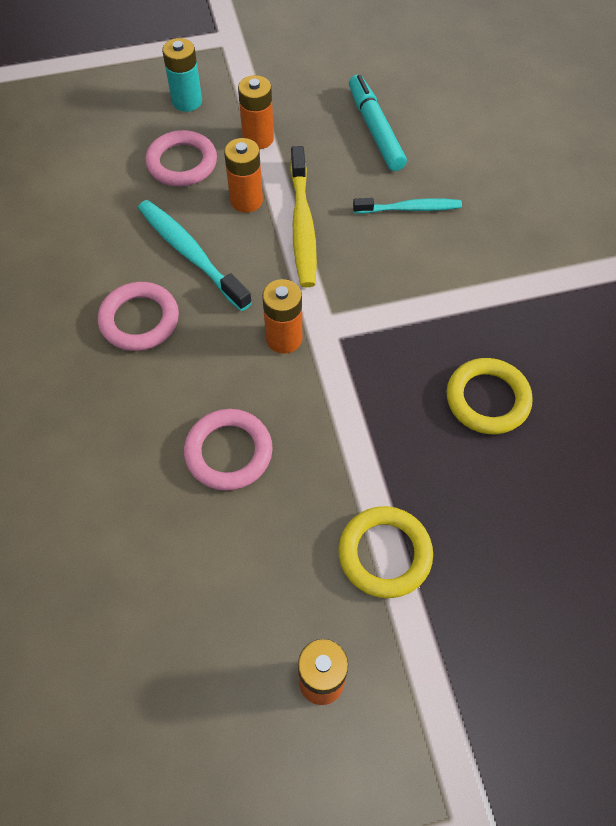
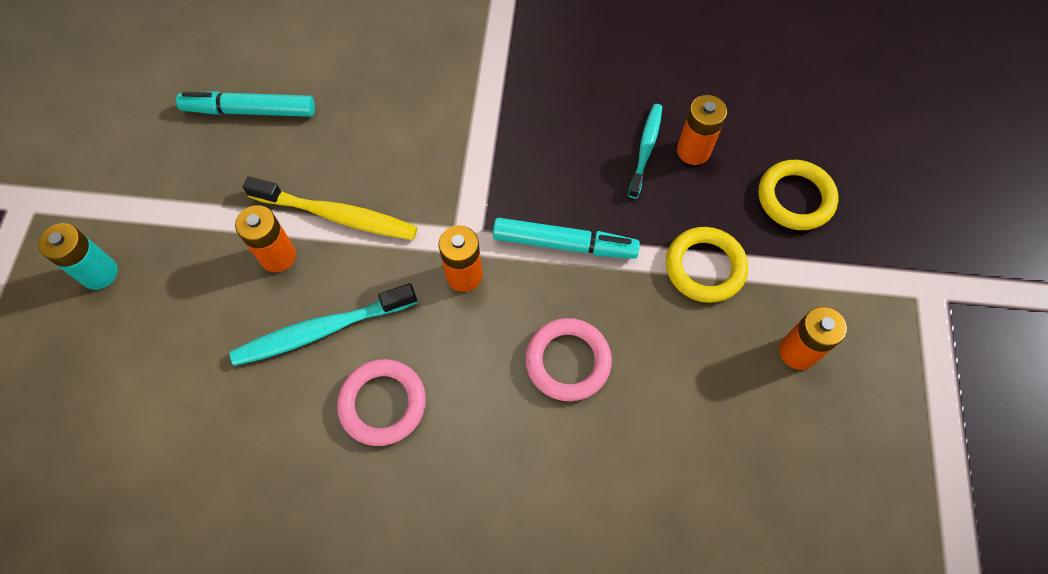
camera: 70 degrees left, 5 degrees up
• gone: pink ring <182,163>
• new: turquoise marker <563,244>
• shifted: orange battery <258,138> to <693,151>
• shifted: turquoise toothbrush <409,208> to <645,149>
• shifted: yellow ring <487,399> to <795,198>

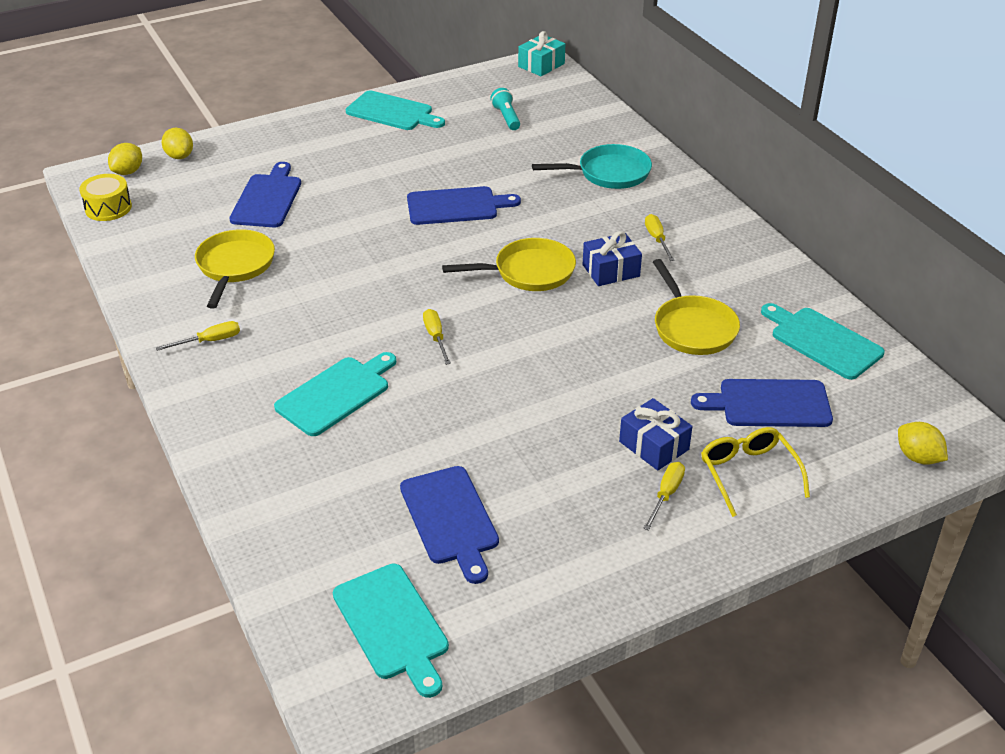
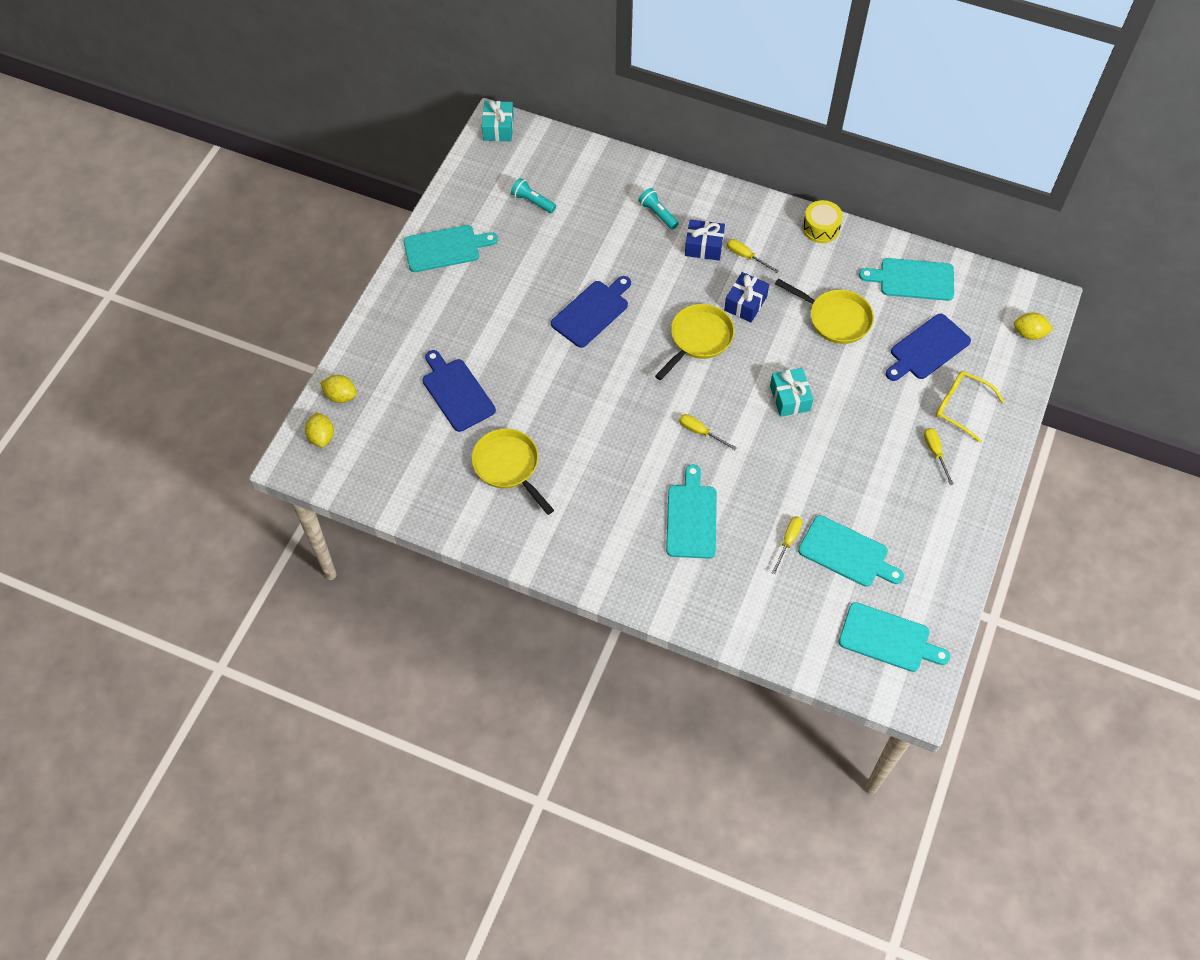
camera: 40 degrees left, 20 degrees up
• new: turquoise gift <789,398>
• shifted: yellow drum <108,208> to <821,228>
• shifted: yellow screwdriver <210,341> to <788,541>
• shifted: blue gift <654,445> to <704,246>
• swapped: turquoise pan <609,173> to turquoise flashlight <658,214>
• repainted: blue cutting board <450,519> to turquoise cutting board <847,553>

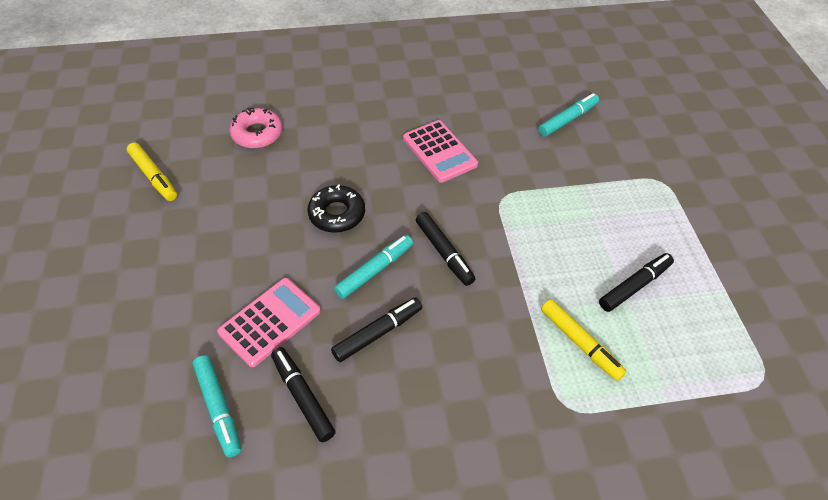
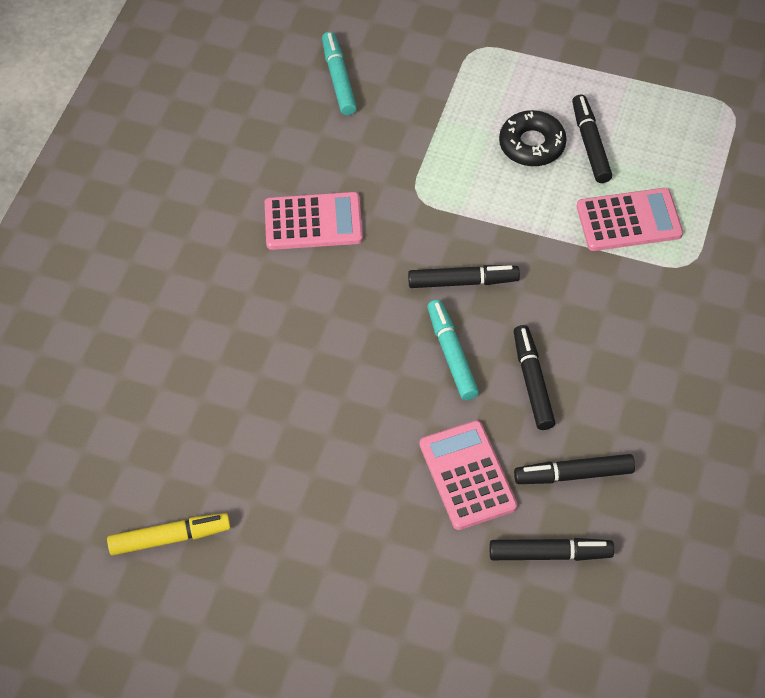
camera: 60 degrees left, 5 degrees up
• gone: pink donut <257,133>
• shifted: black donut <337,214> to <532,144>
• swapped: yellow marker <580,343> to pink calculator <629,220>
• repainted: turquoise marker <218,408> to black marker <549,554>

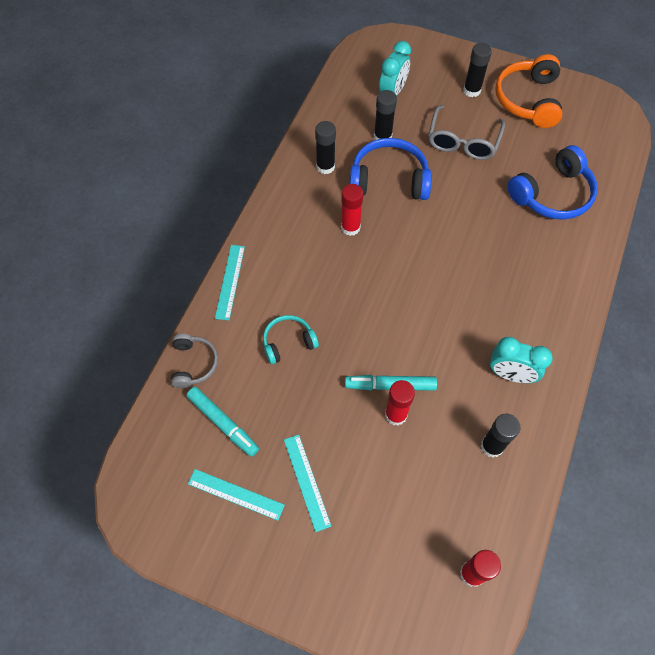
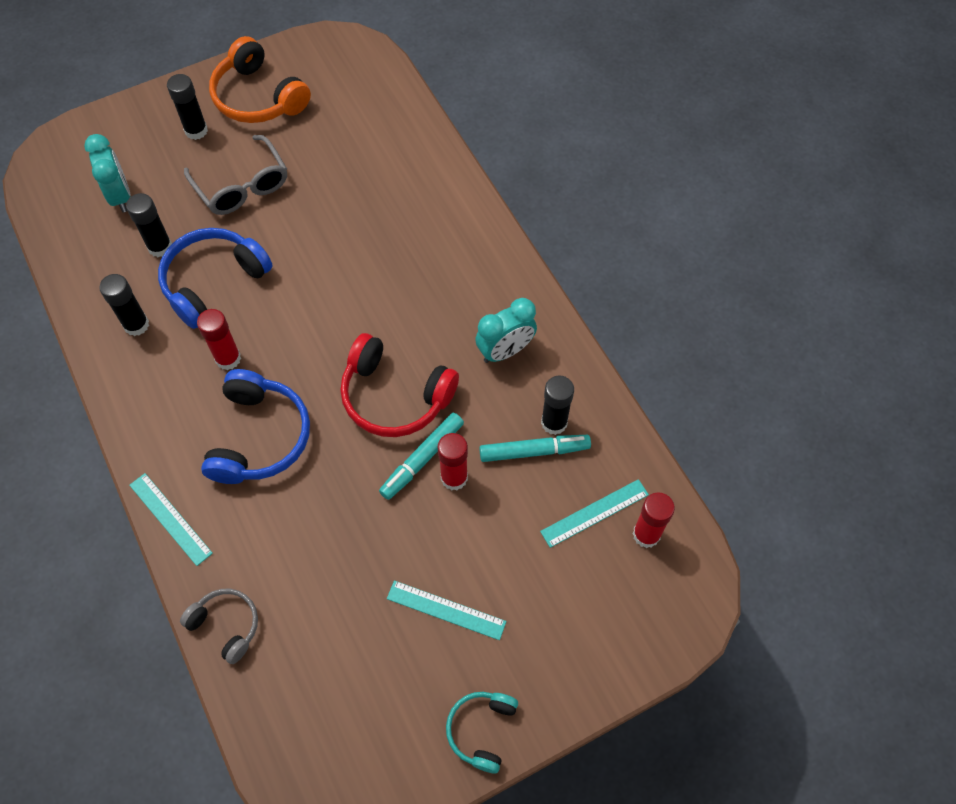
camera: 50 degrees left, 0 degrees up
• new: red headphones <395,396>
• shifted: turquoise marker <223,423> to <534,451>
• shifted: turquoise ruler <236,494> to <594,513>
• shifted: turquoise headphones <288,342> to <482,730>
• shifted: blue headphones <552,194> to <259,437>

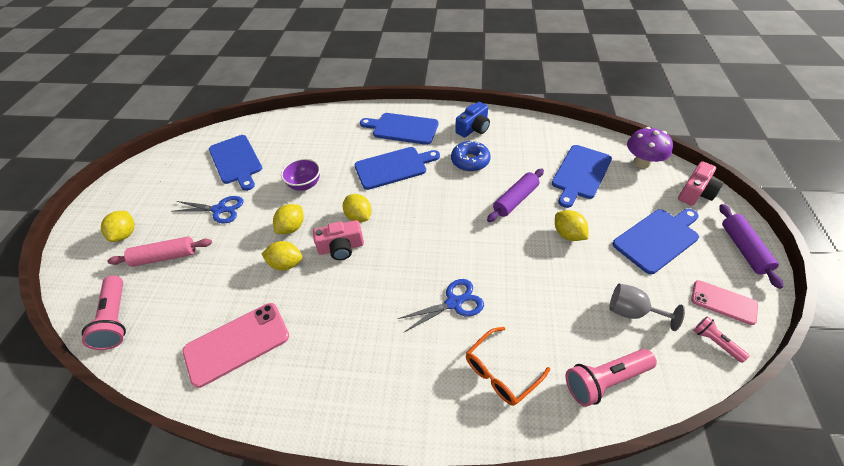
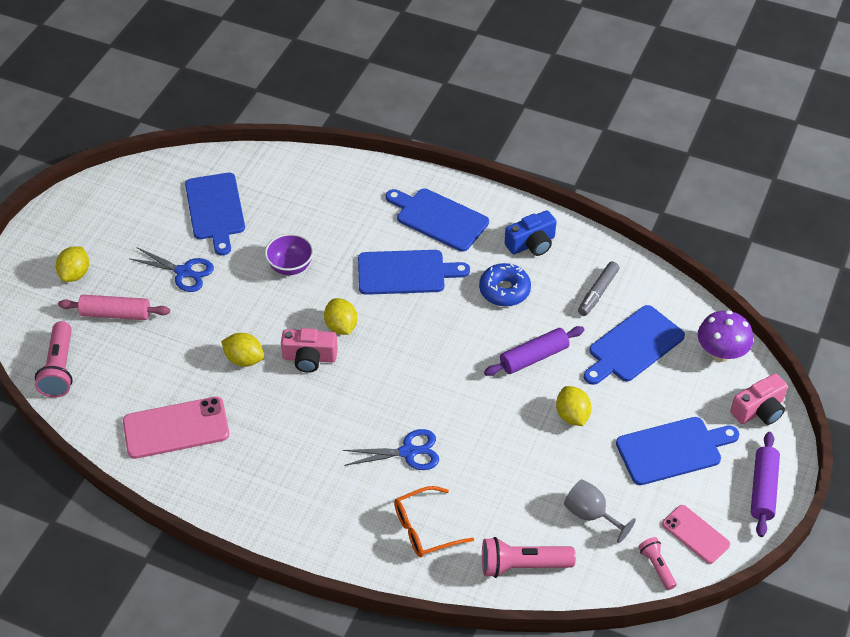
camera: 15 degrees right, 0 degrees up
• gone: yellow lemon <292,227>
• new: grey marker <598,293>

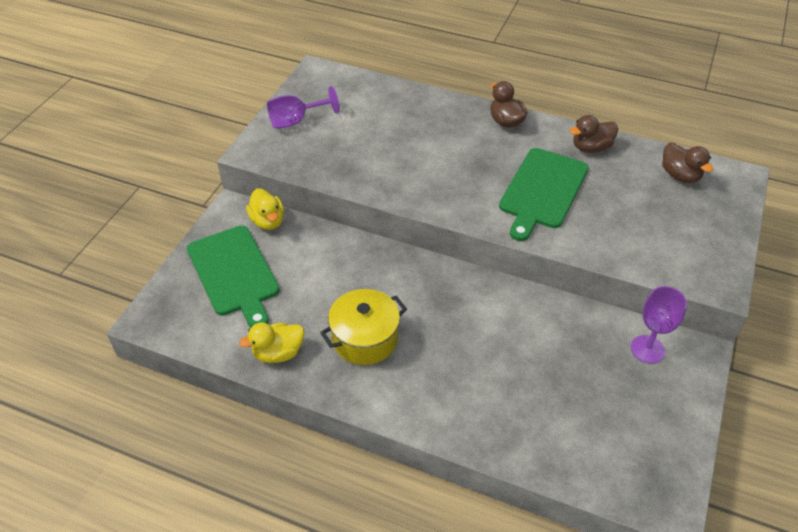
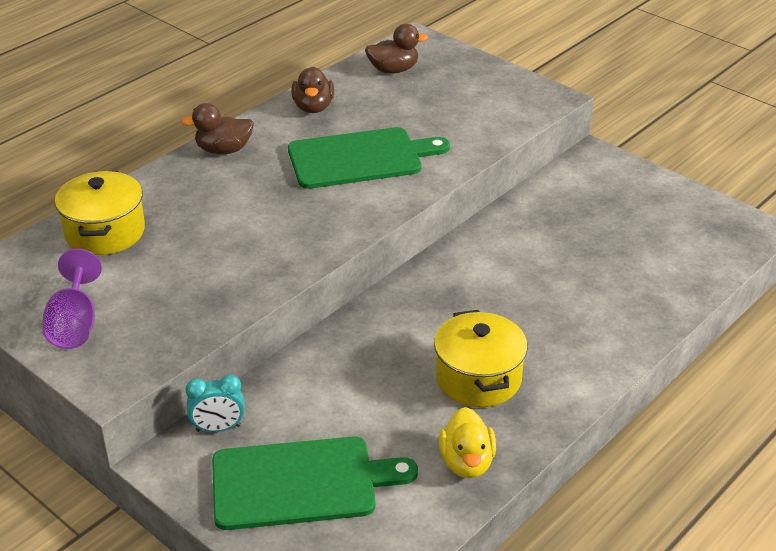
camera: 70 degrees left, 10 degrees down
• gone: purple goblet <647,349>
• new: yellow pot <105,232>
• swapped: yellow duck <268,221> to turquoise clock <218,428>
• rotated: green cutting board <542,191> = <360,158> 60 degrees counterclockwise

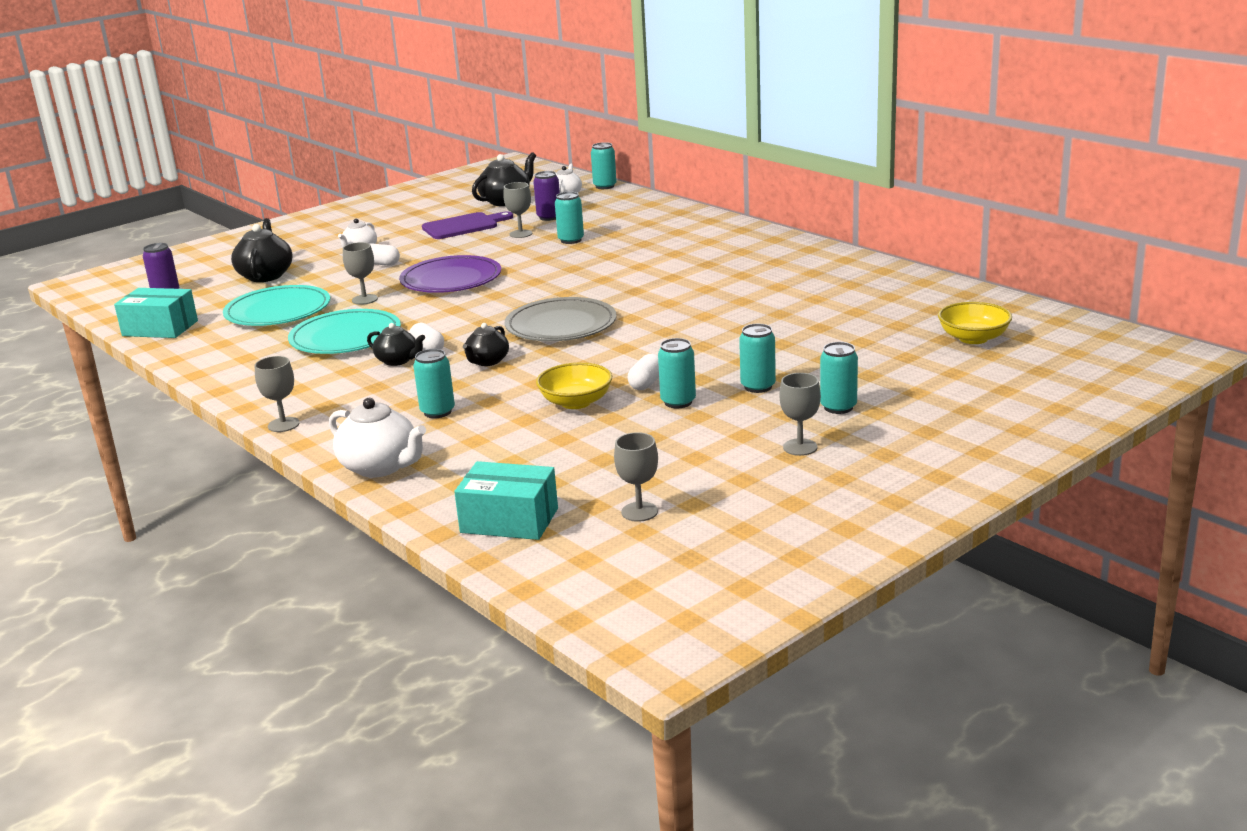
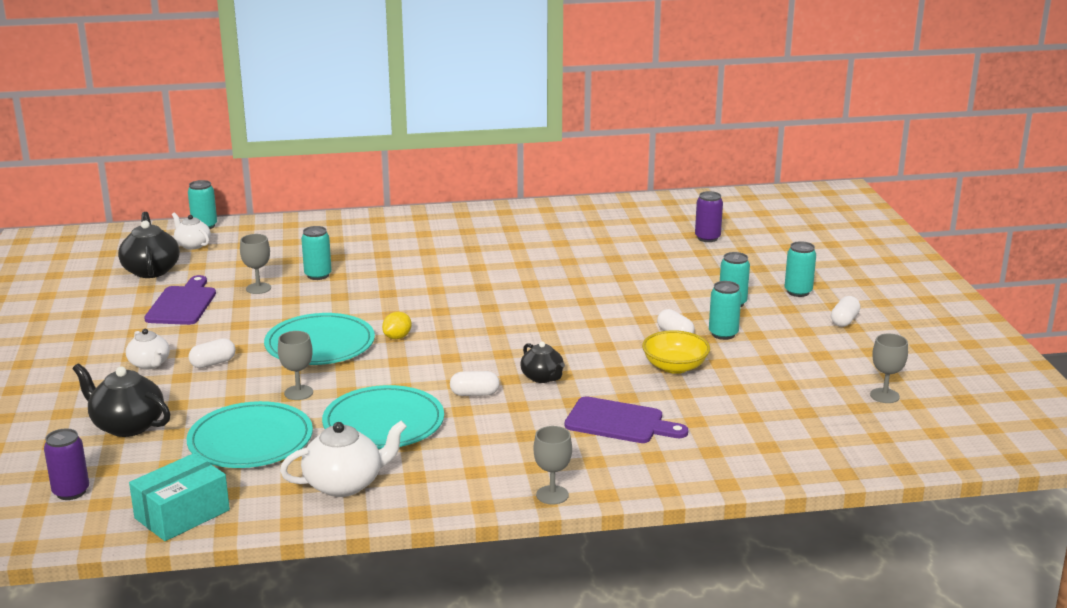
camera: 60 degrees left, 0 degrees up
• gone: black teapot <398,360>
• gone: turquoise box <509,520>
• gone: grey plate <561,325>
• gone: yellow bowl <973,338>
• new: yellow lemon <397,337>
• shifted: white teapot <381,467> to <345,484>
• shifted: purple can <549,217> to <707,238>
• swapped: turquoise can <437,412> to purple cutting board <619,422>
• swapped: grey goblet <800,447> to white capsule <844,321>
• repainted: purple plate <451,279> to turquoise plate <320,344>

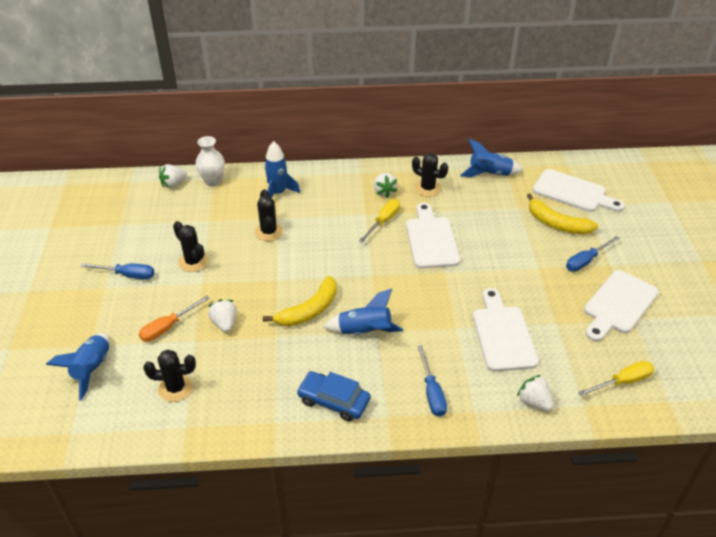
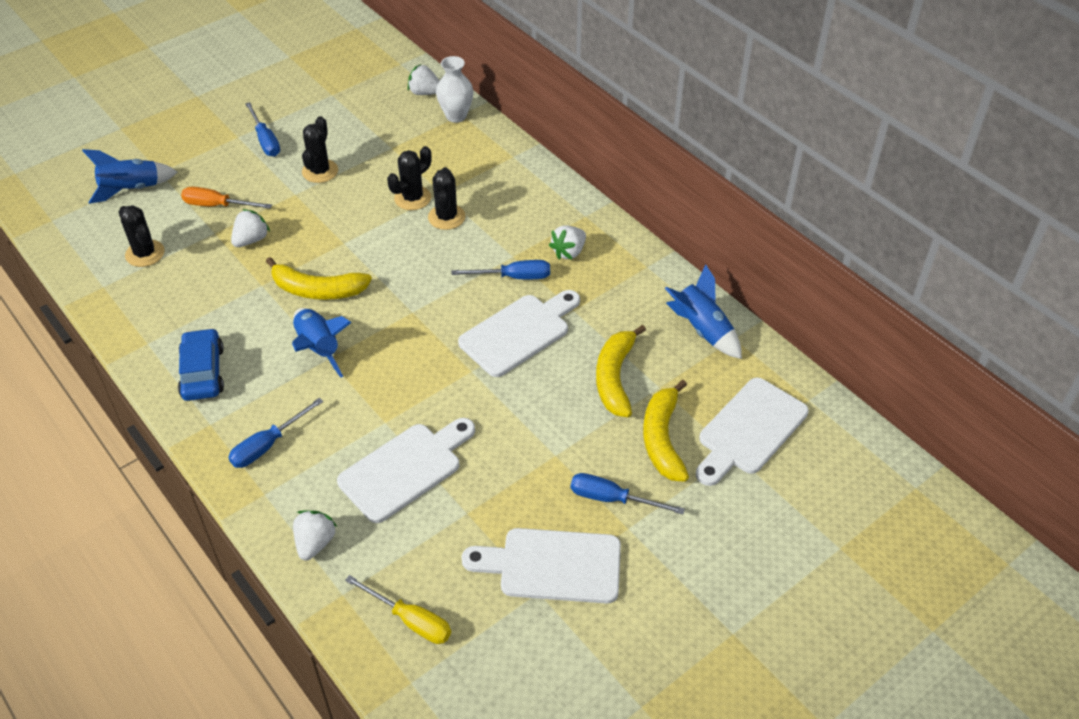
camera: 55 degrees right, 5 degrees up
• gone: blue rocket <278,193>
• new: yellow banana <615,378>
• shifted: black cactus <428,188> to <446,217>
• repainted: yellow screwdriver <383,221> to blue screwdriver <514,277>
• rotated: white cutting board <573,192> = <749,430> 45 degrees clockwise

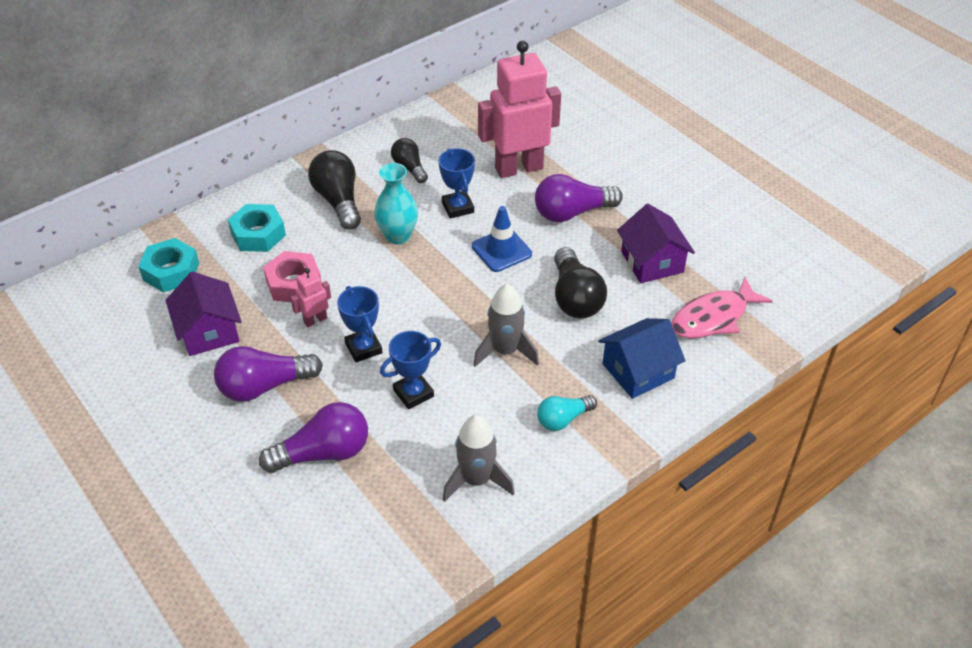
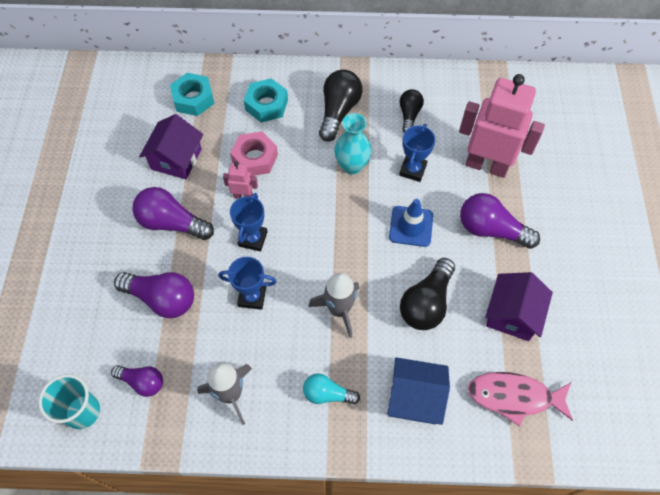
camera: 40 degrees right, 15 degrees up
• new: turquoise cup <83,412>
• new: purple light bulb <142,382>

